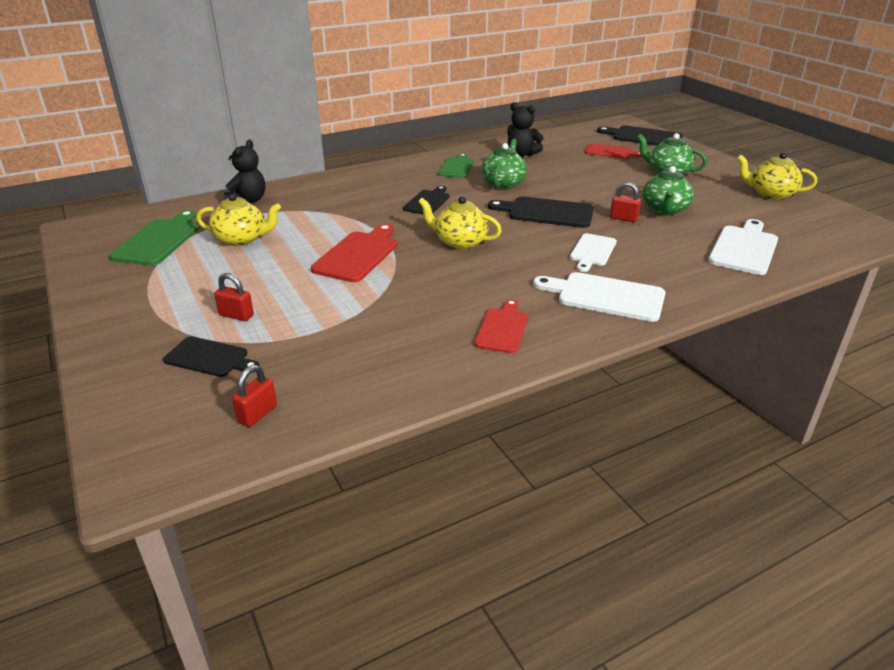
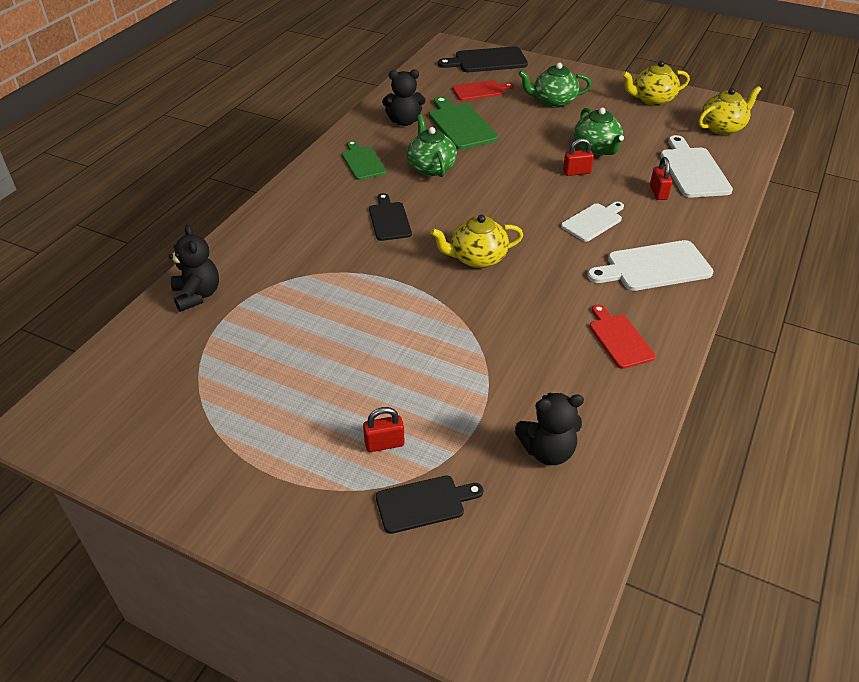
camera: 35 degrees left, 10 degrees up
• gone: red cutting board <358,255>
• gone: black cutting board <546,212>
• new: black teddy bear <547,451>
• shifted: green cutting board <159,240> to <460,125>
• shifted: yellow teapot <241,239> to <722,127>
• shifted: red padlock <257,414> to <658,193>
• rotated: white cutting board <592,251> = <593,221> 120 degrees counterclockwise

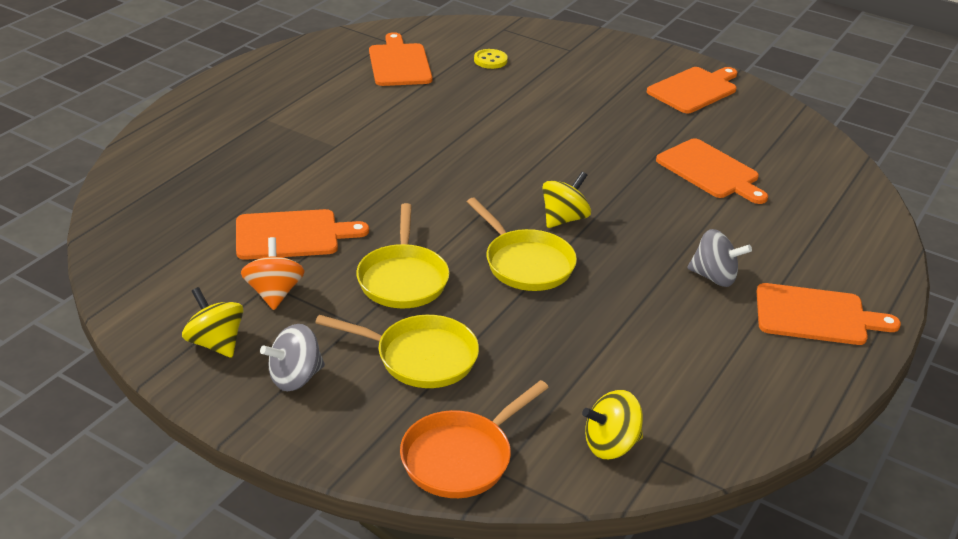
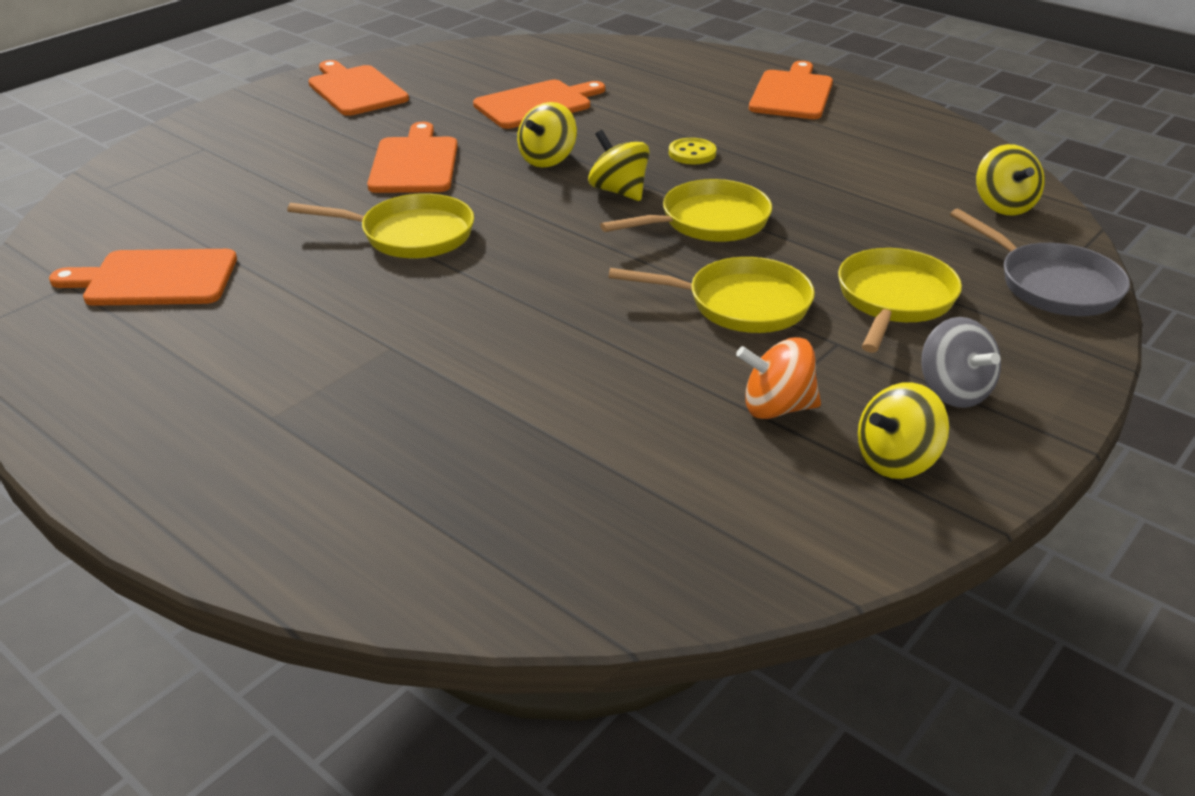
camera: 80 degrees left, 0 degrees up
• gone: grey spinning top <714,277>
• new: yellow pan <410,235>
• new: yellow spinning top <547,159>
• shifted: orange cutting board <292,235> to <414,163>
• shifted: yellow button <490,60> to <692,153>
• repainted: orange pan <461,457> to grey pan <1052,285>

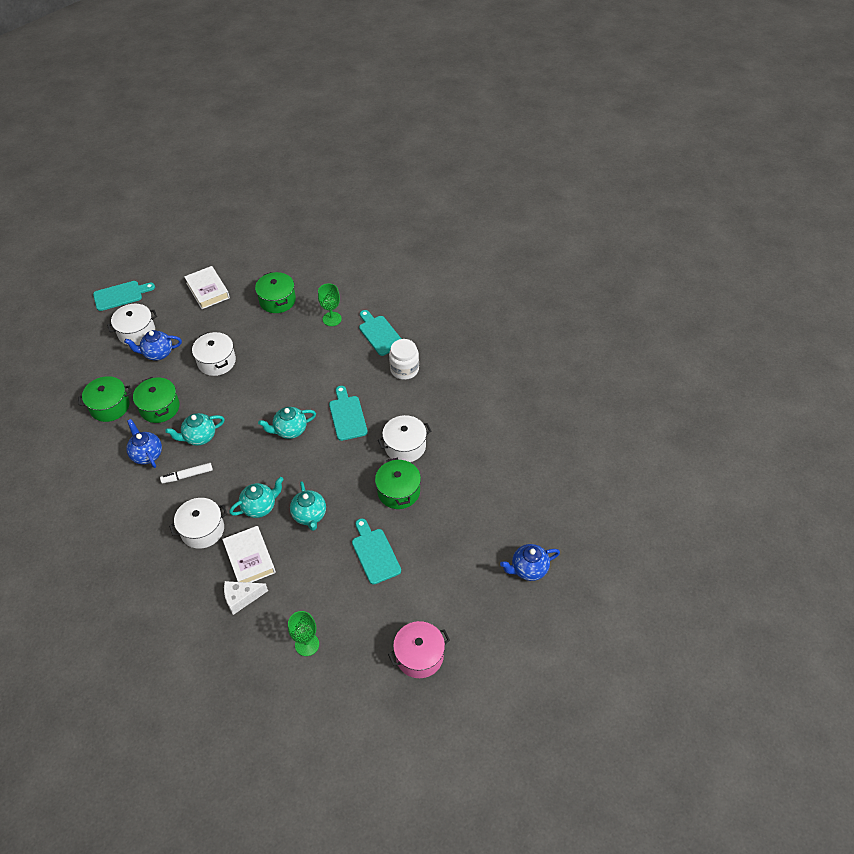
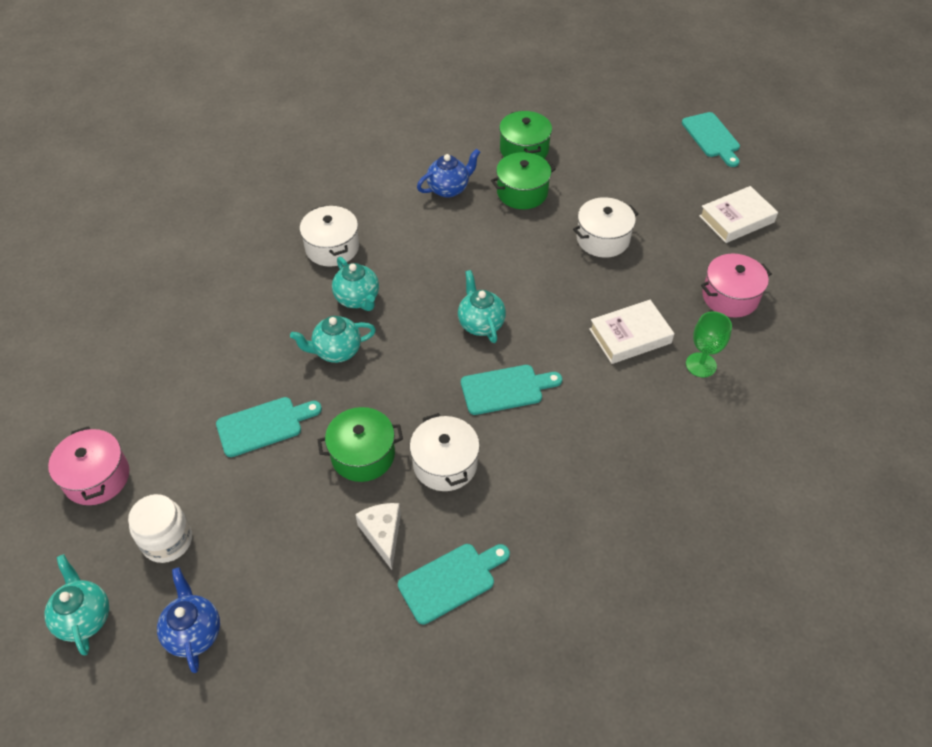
camera: 90 degrees right, 0 degrees up
• gone: white pot <136,332>
• gone: blue teapot <158,353>
• gone: white marker <187,475>
• gone: green goblet <307,644>
• shifted: turquoise teapot <199,437> to <84,617>
• shifted: white book <250,558> to <630,336>
• shifted: white cheese <241,598> to <383,534>
• shifted: turquoise cutting board <380,334> to <451,581>
• shifted: white jar <404,369> to <167,541>
• repainted: green pot <277,300> to pink pot <730,297>

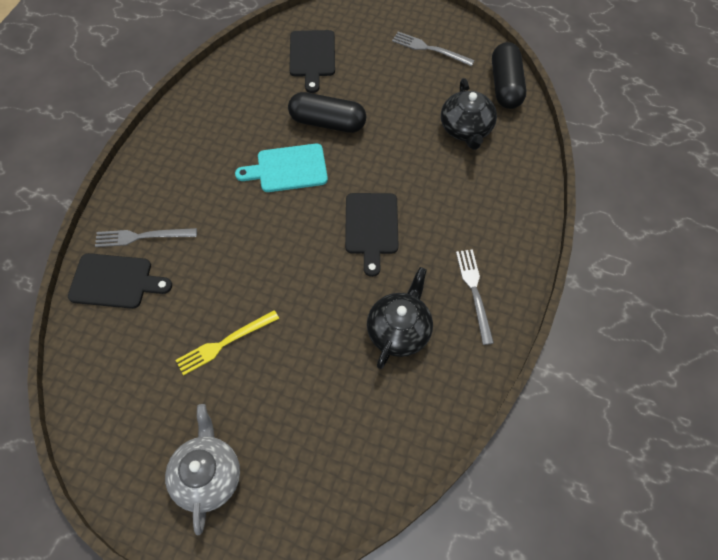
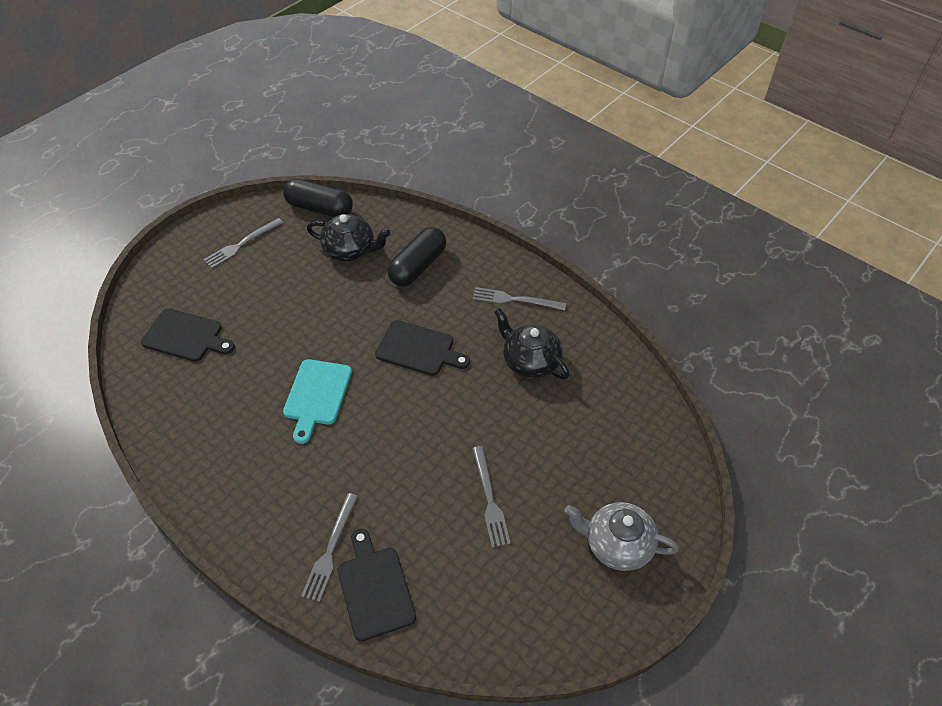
camera: 70 degrees left, 10 degrees down
• shifted: black capsule <327,122> to <418,266>
• repainted: yellow fork <224,343> to grey fork <489,499>
• rotated: black cutting board <115,281> = <375,588> 45 degrees counterclockwise

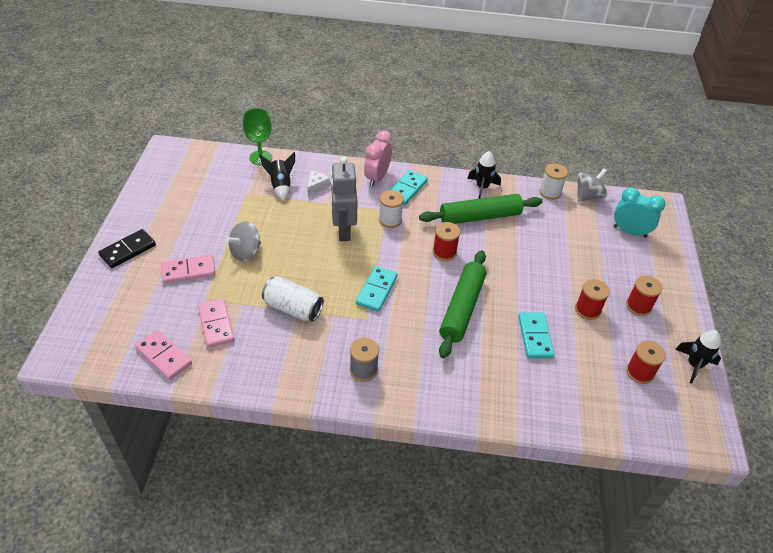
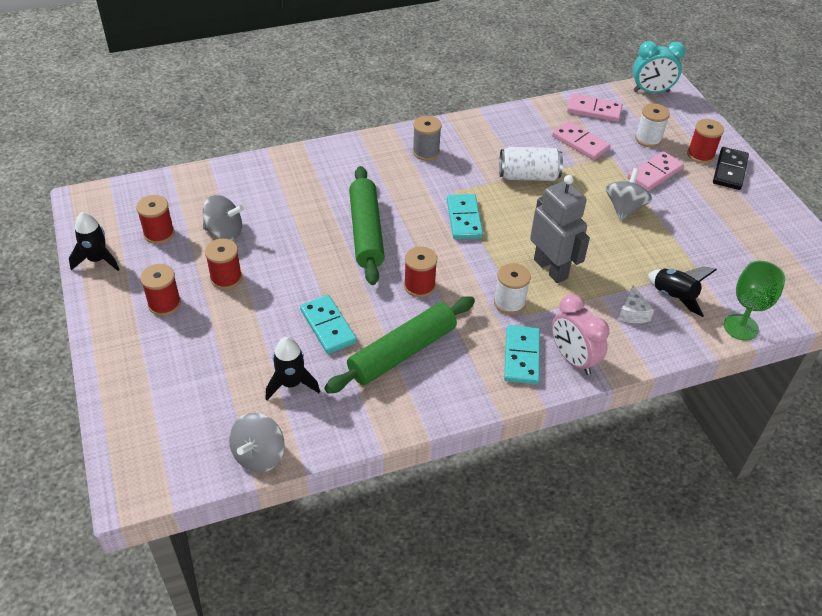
camera: 155 degrees right, 0 degrees up
• new: grey spinning top <224,232>
• new: red spool <700,155>
• shifted: black rocket <482,187> to <291,384>
• shifted: turquoise domino <535,337> to <328,326>
• shifted: white spool <550,192> to <648,139>
• shifted: turquoise clock <629,231> to <651,91>
• rotated: pink clock <377,178> = <573,359> 150 degrees clockwise

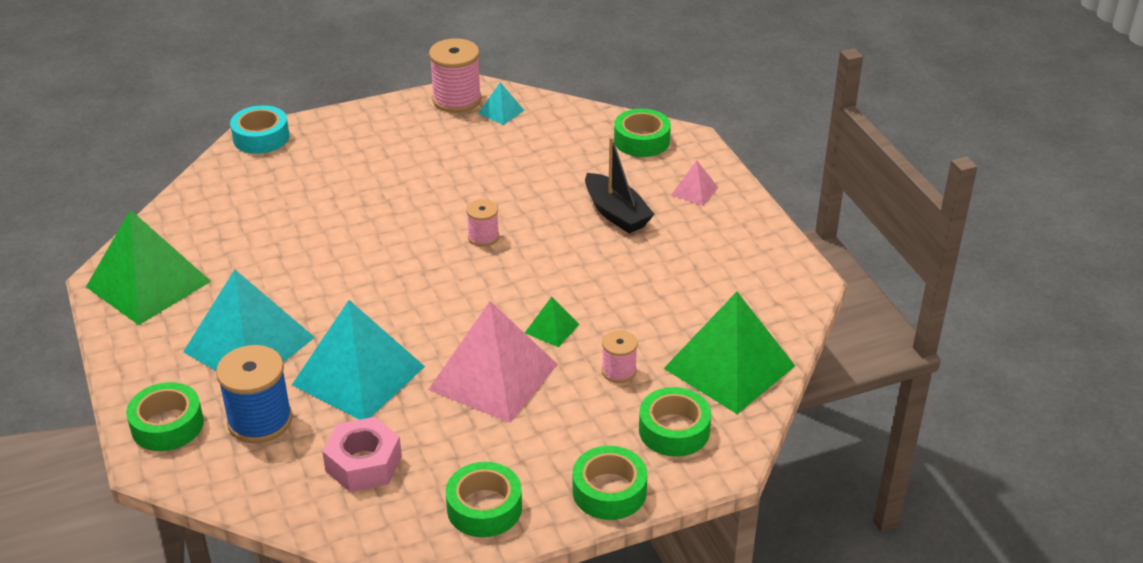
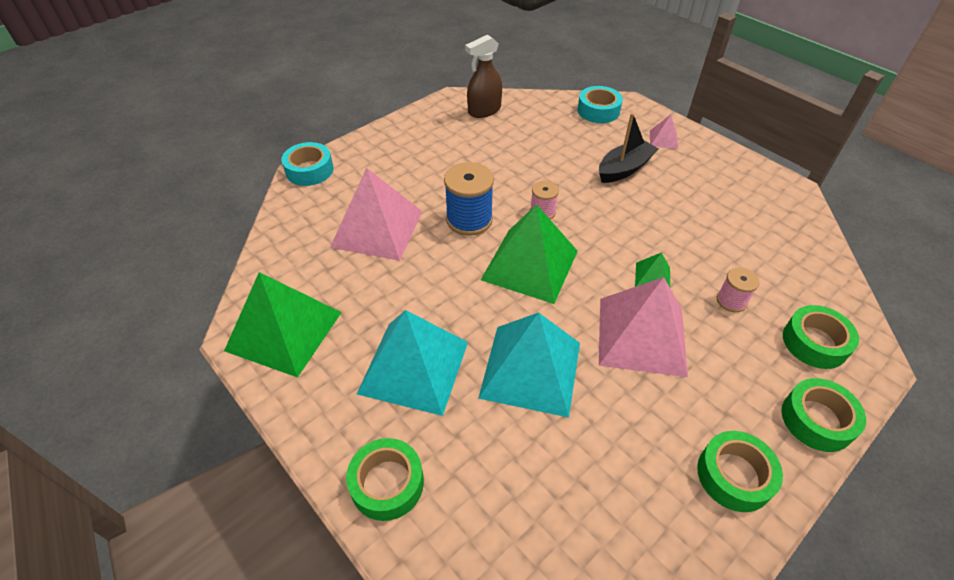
camera: 20 degrees left, 10 degrees up
• gone: pink nut <363,464>
• gone: pink spool <457,100>
• new: pink pyramid <377,229>
• shifted: blue spool <260,420> to <469,219>
• shifted: green pyramid <729,367> to <530,265>
• swapped: turquoise pyramid <501,112> to brown spray bottle <484,110>
• repainted: green tape <641,141> to turquoise tape <598,111>
• rotated: black boat <616,213> = <624,169> 75 degrees counterclockwise

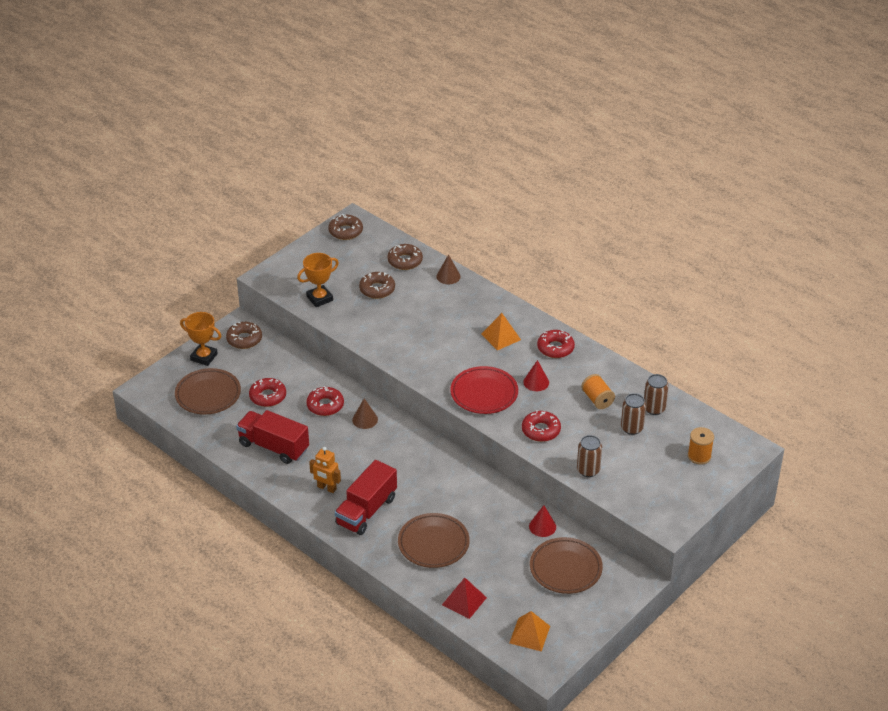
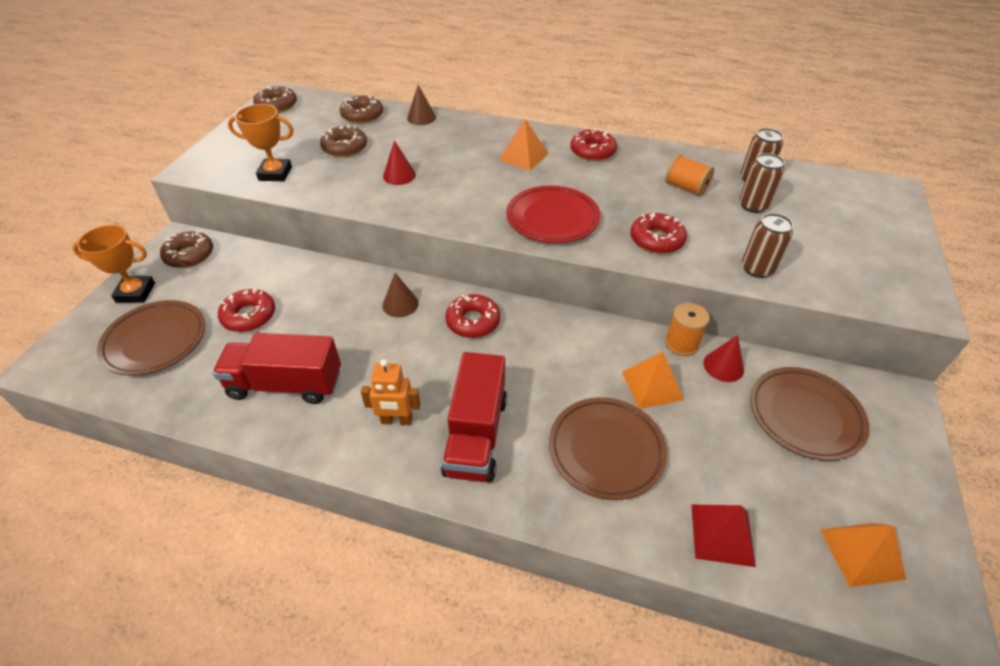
camera: 25 degrees left, 5 degrees up
• new: orange pyramid <652,385>
• shifted: red donut <325,405> to <473,321>
• shifted: red cone <536,382> to <399,175>
• shifted: orange spool <699,456> to <681,343>
• rotated: orange trophy <319,298> = <275,174> 60 degrees clockwise

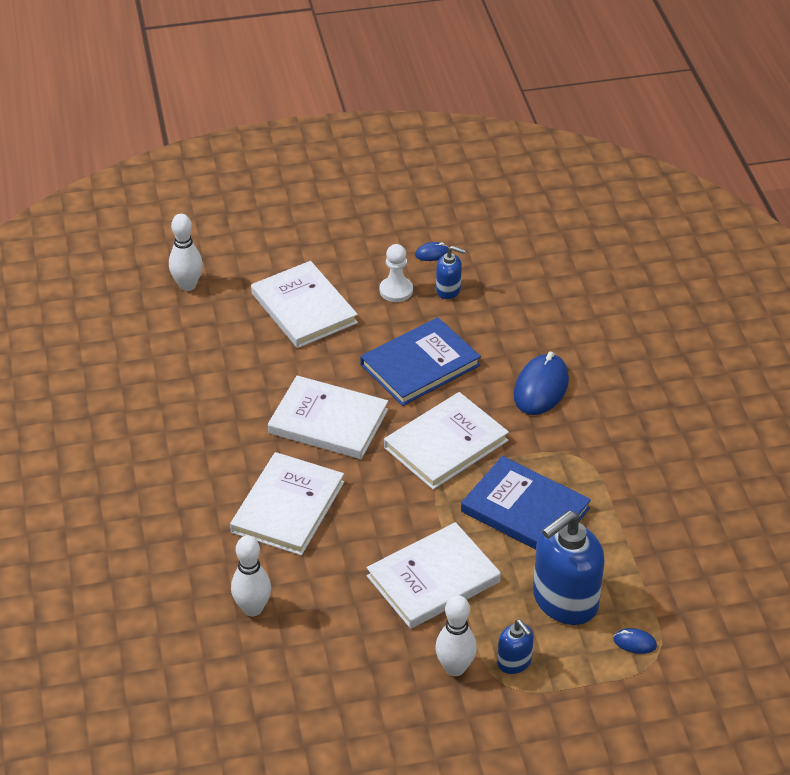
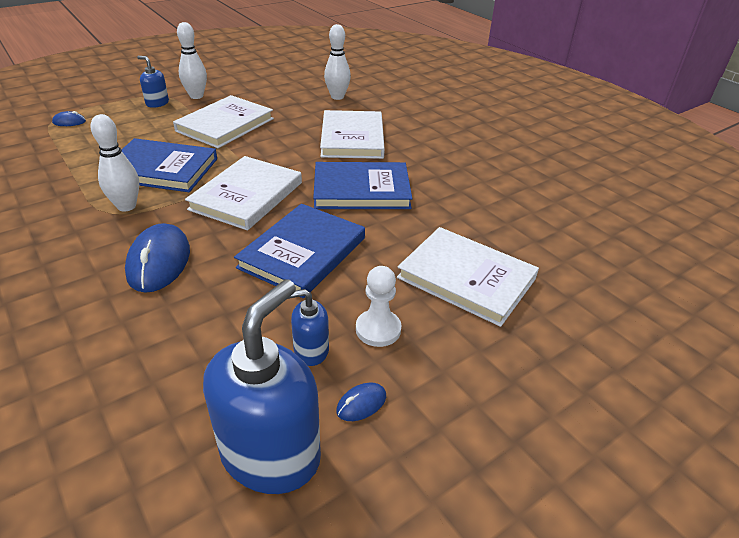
camera: 155 degrees right, 5 degrees down
• shifted: white bowling pin <187,285> to <126,206>
• shifted: blue soap dispenser <564,601> to <271,454>
• repainted: white book <328,421> to blue book <361,190>

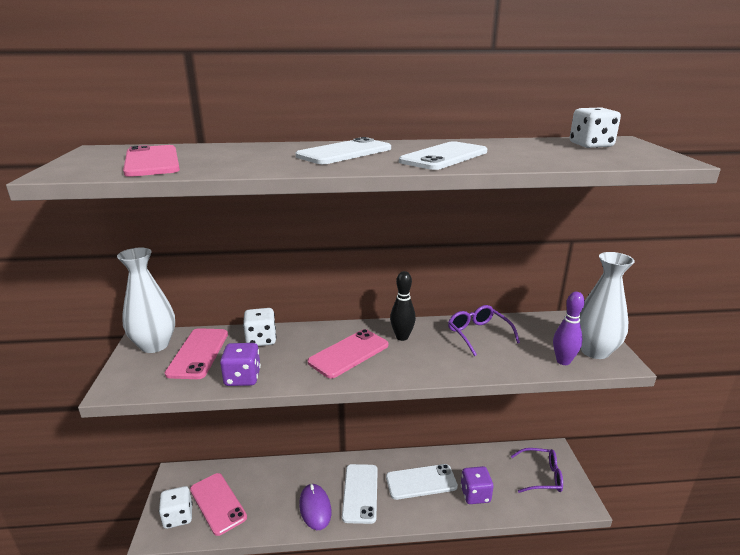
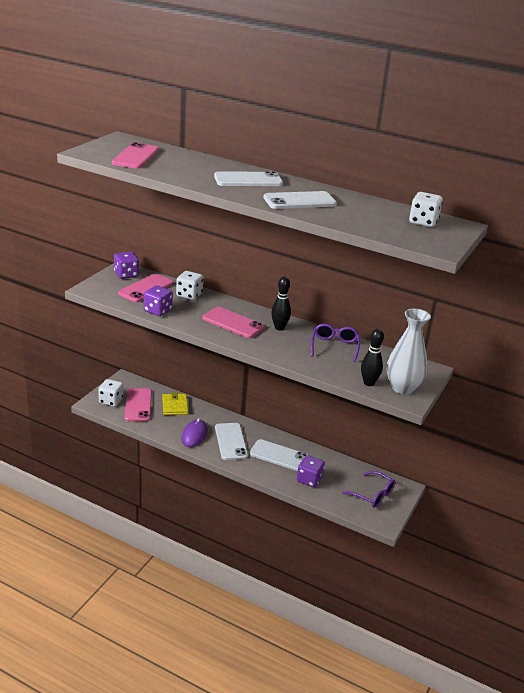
camera: 30 degrees right, 5 degrees up
• new: yellow wallet <175,406>
• swapped: white vase <154,345> to purple dice <126,274>
• repainted: purple bowling pin <563,361> to black bowling pin <369,383>
• rotated: pink phone <349,353> = <233,323> 45 degrees clockwise
• rotated: white phone <360,493> = <231,441> 45 degrees counterclockwise

